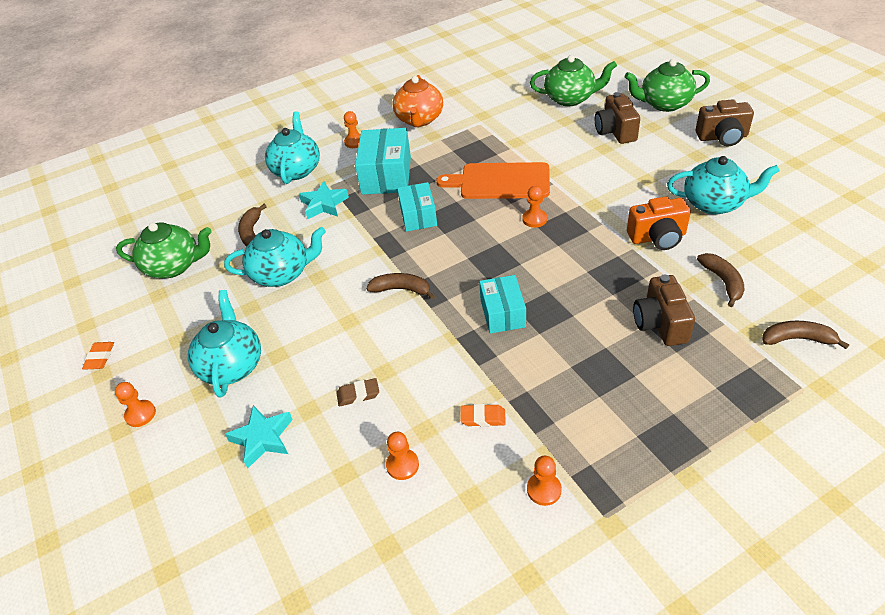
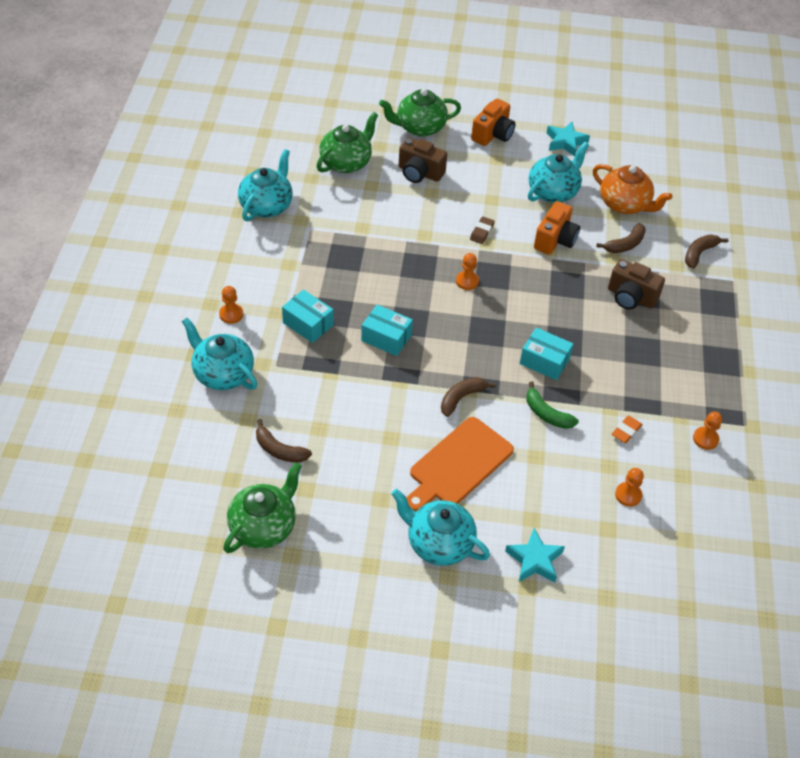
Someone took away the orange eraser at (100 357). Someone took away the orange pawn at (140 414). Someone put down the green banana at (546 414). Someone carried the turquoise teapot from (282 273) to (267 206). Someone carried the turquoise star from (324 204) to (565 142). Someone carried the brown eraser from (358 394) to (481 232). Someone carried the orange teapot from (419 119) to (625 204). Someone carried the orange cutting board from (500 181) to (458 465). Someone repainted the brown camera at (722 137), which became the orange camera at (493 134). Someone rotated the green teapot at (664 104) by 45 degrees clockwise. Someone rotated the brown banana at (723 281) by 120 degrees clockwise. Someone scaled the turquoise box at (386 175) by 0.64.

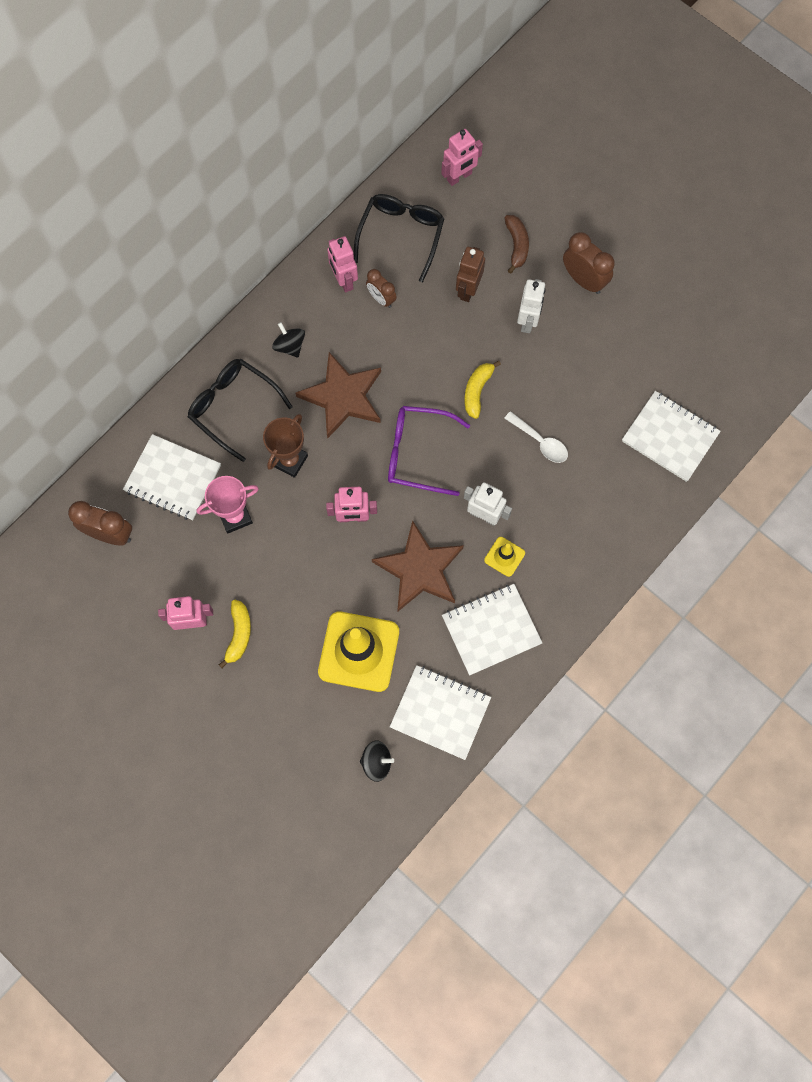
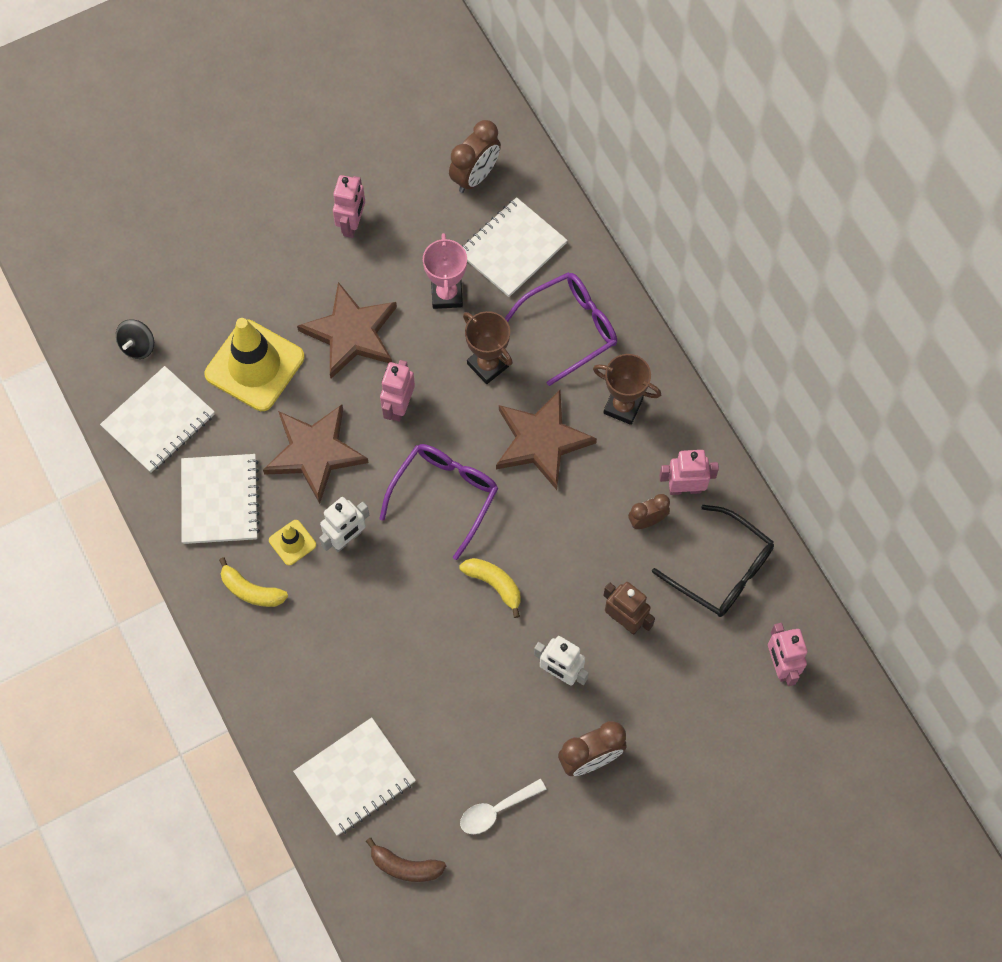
Someone put down the brown star at (351 333). Someone carried the yellow banana from (239 634) to (251 590). Someone carried the white spoon from (540 442) to (496 810). Someone carried the brown banana from (516 245) to (405 866). Someone swapped the black spinning top at (290 346) for the brown trophy at (623 406). Someone repainted the black glasses at (233 408), which became the purple glasses at (570 328).

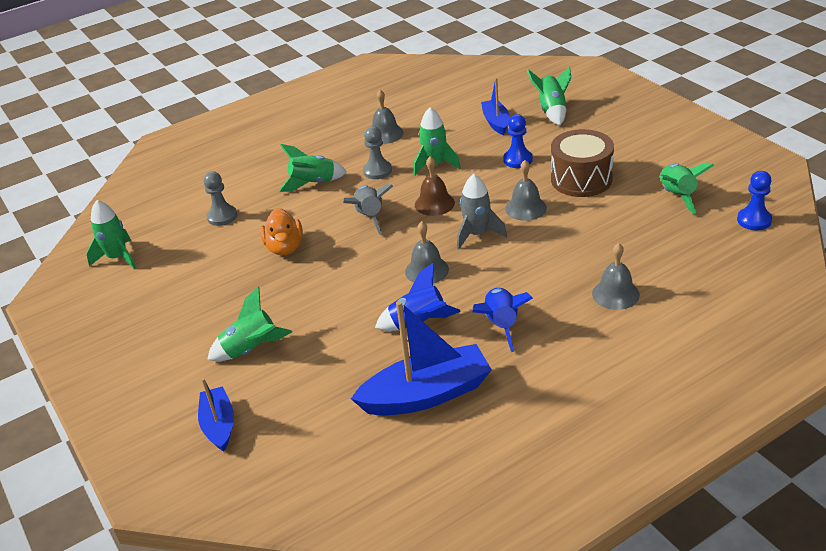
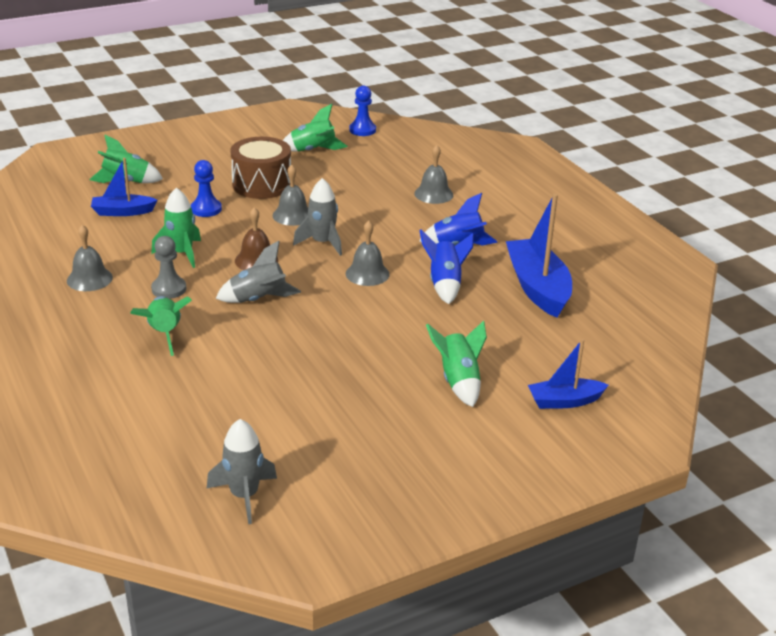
Someone took away the grey pawn at (222 216). Someone took away the orange duck at (285 247). Someone repainted the green rocket at (118 258), which became the grey rocket at (244 496).

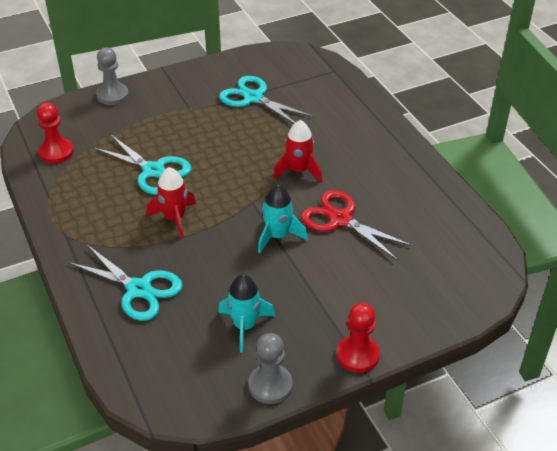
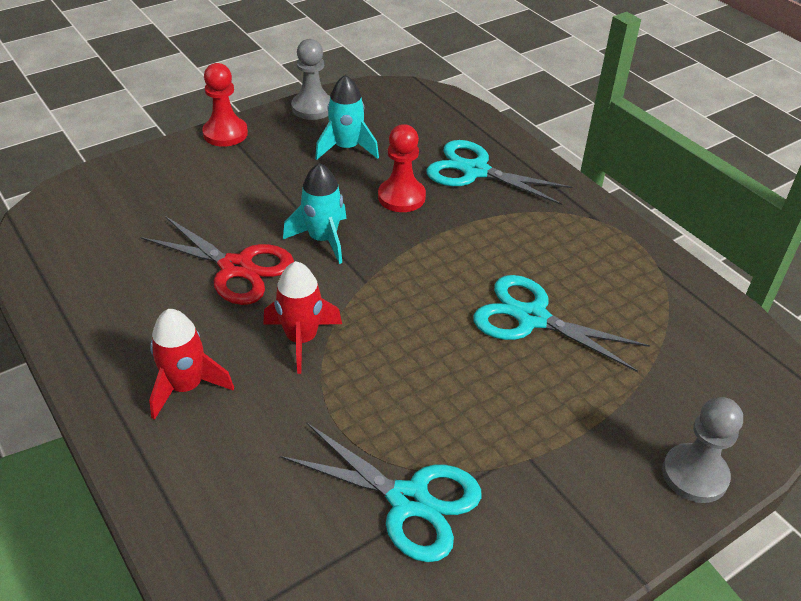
Someone carried the red pawn from (56 152) to (401 197). Someone carried the red rocket from (174 218) to (186 387).

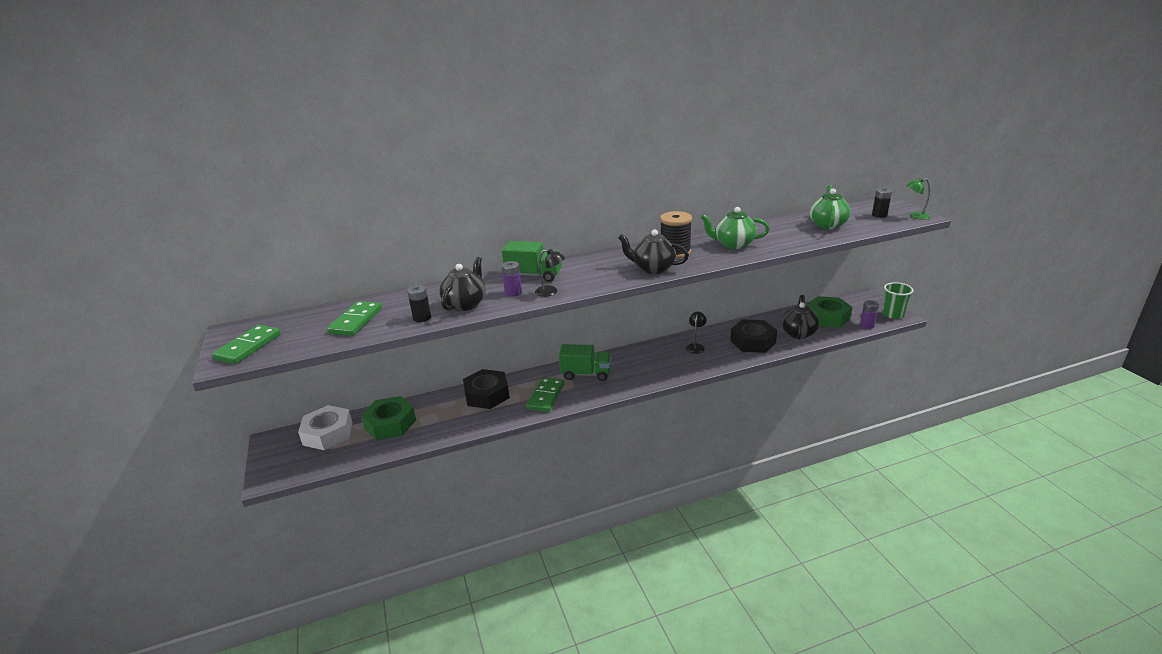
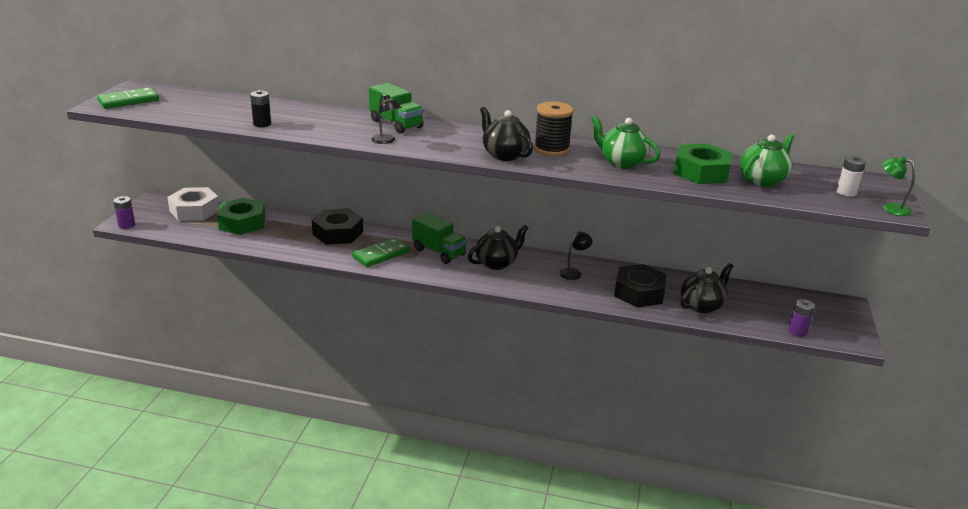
Someone took away the green domino at (356 321). Someone took away the green cup at (893 314). Someone carried the black teapot from (465 304) to (497 263). Someone carried the purple battery from (513 292) to (126 225). Someone carried the green nut from (827 317) to (701 172). Someone repainted the black battery at (879 215), which became the white battery at (846 192).

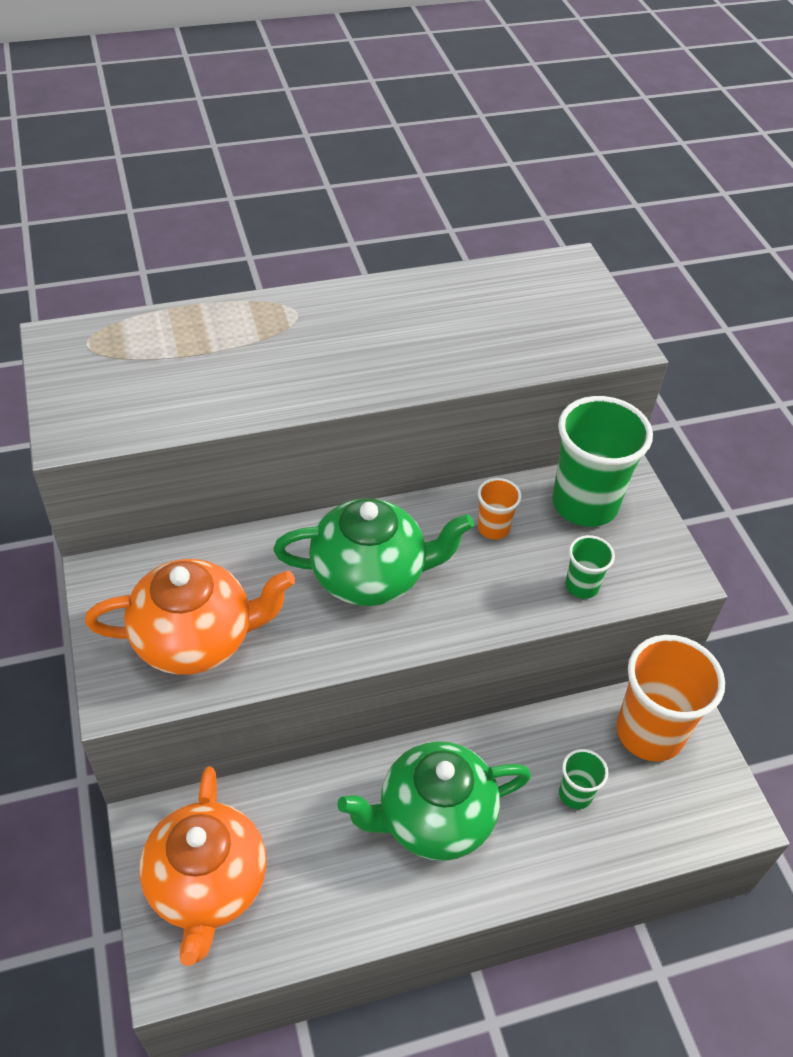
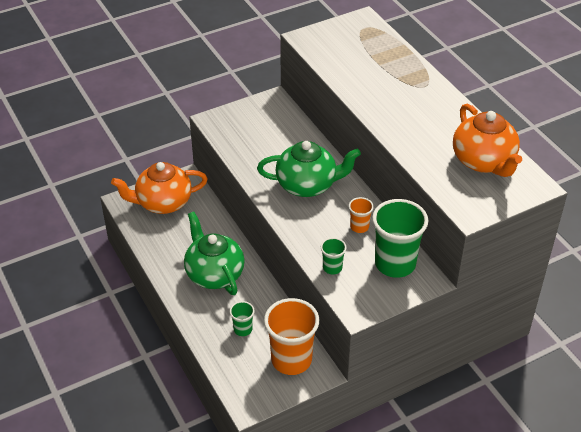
Someone carried the orange teapot from (196 639) to (484 162). Someone rotated the green teapot at (371 576) by 75 degrees counterclockwise.

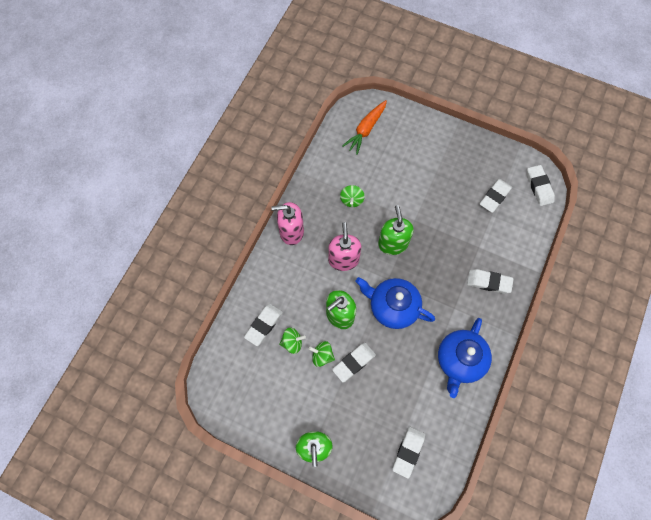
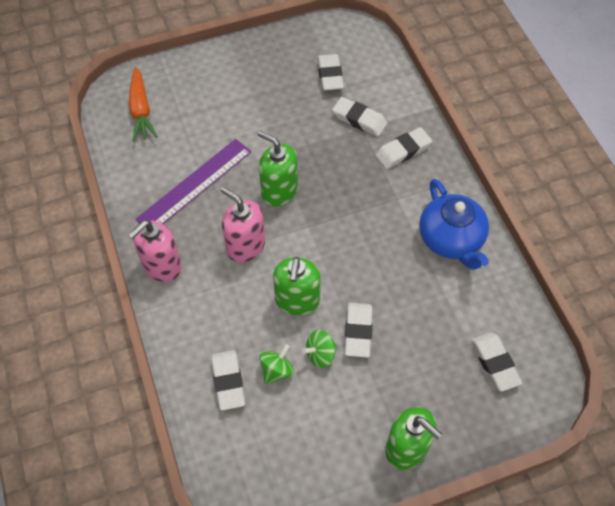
Someone took away the blue teapot at (392 307). Someone carried the white eraser from (539 187) to (359 119). Someone swapped the green spinning top at (351 200) for the purple ruler at (195 185).

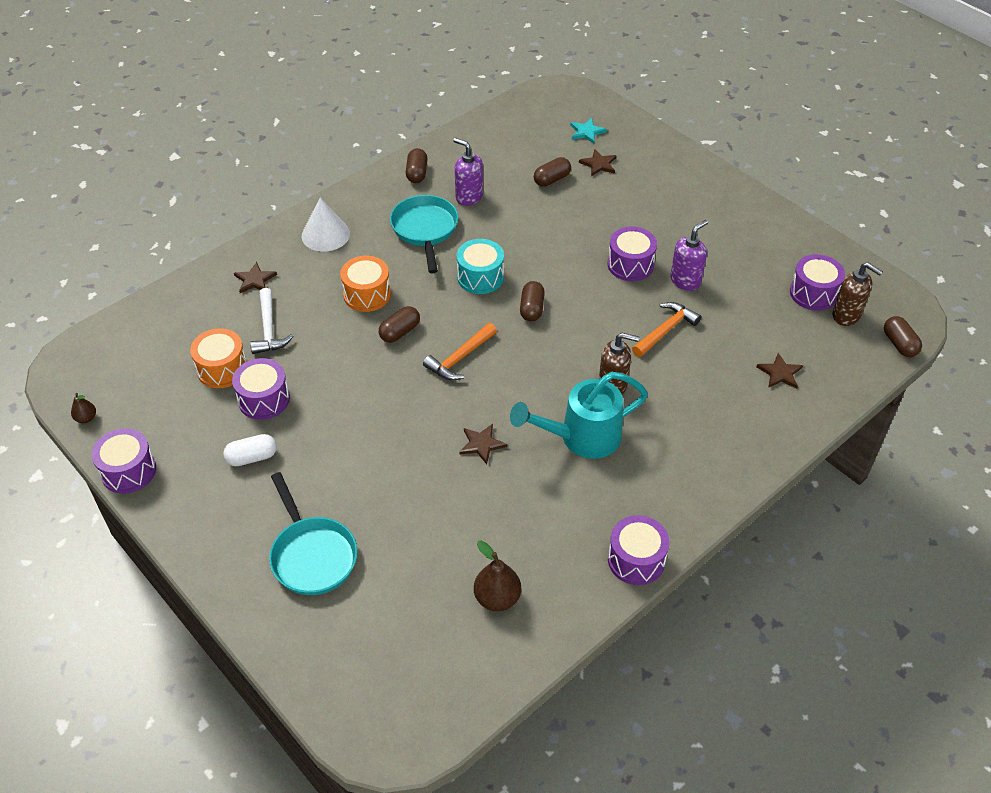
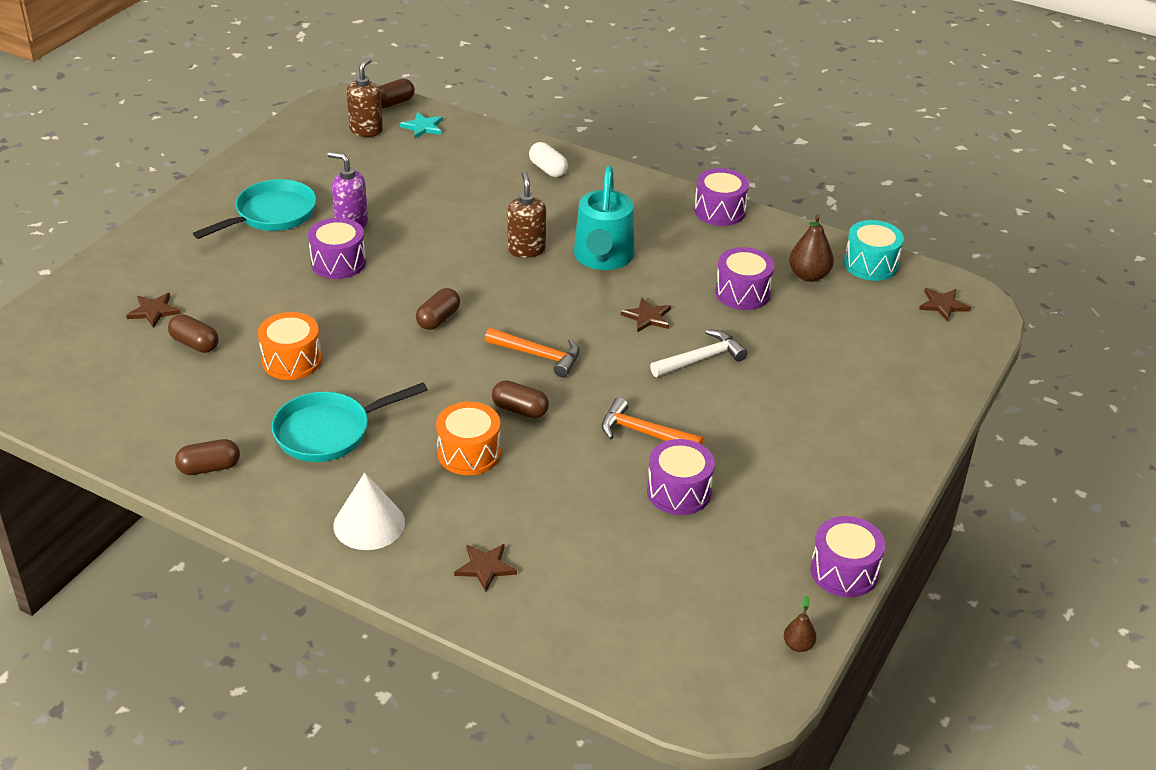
Someone took away the purple soap dispenser at (469 197). Someone carried the orange drum from (222 369) to (292 360). Someone carried the white capsule from (252 457) to (548 169). Someone carried the white hammer from (269 329) to (701 359). Someone carried the turquoise pan from (312 555) to (271 215). Someone carried the turquoise drum from (480 277) to (870 264). Someone carried the turquoise star from (586 132) to (423 127). Someone carried the orange hammer from (665 330) to (643 433). Someone carried the brown star from (780 373) to (943 305). Someone carried the purple drum from (813 293) to (742 293). Someone rotated the turquoise watering can at (582 437) by 45 degrees clockwise. Someone rotated the brown capsule at (532 309) by 45 degrees counterclockwise.

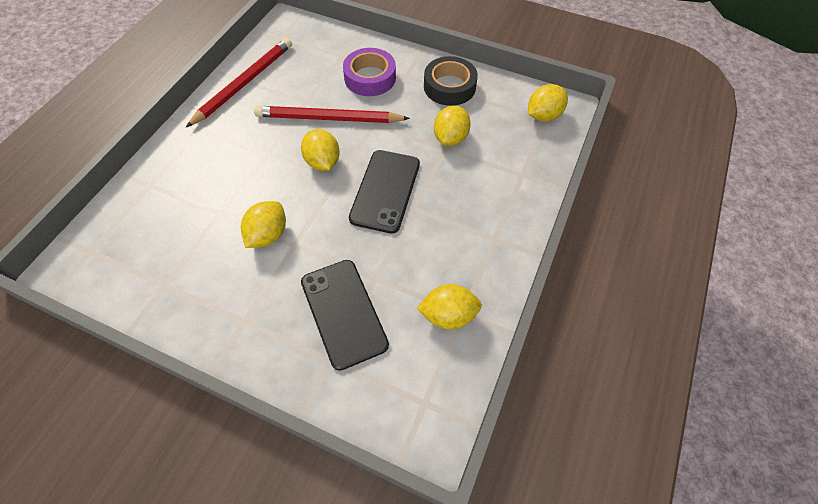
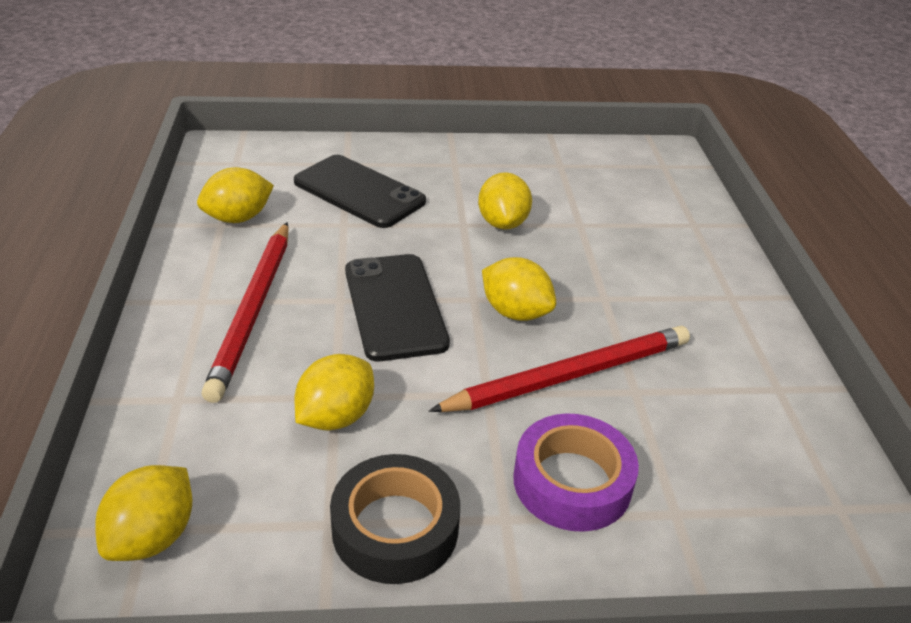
Someone carried the red pencil from (244 83) to (253 310). Someone rotated the yellow lemon at (450 138) by 45 degrees clockwise.

